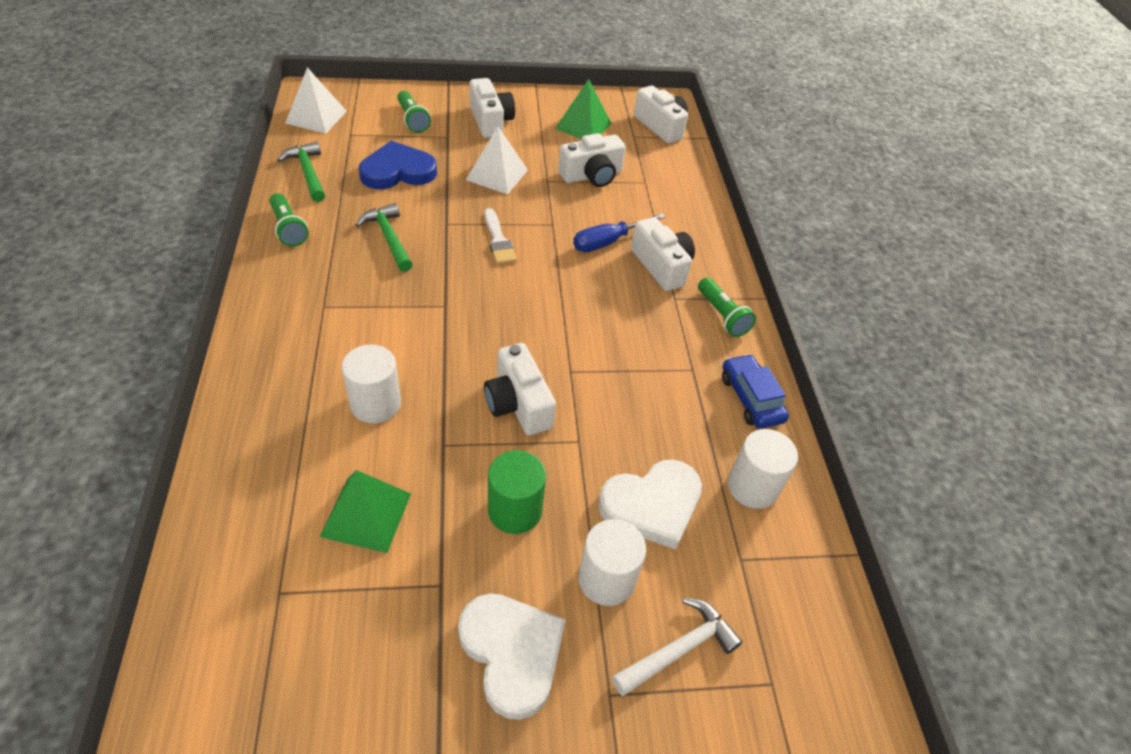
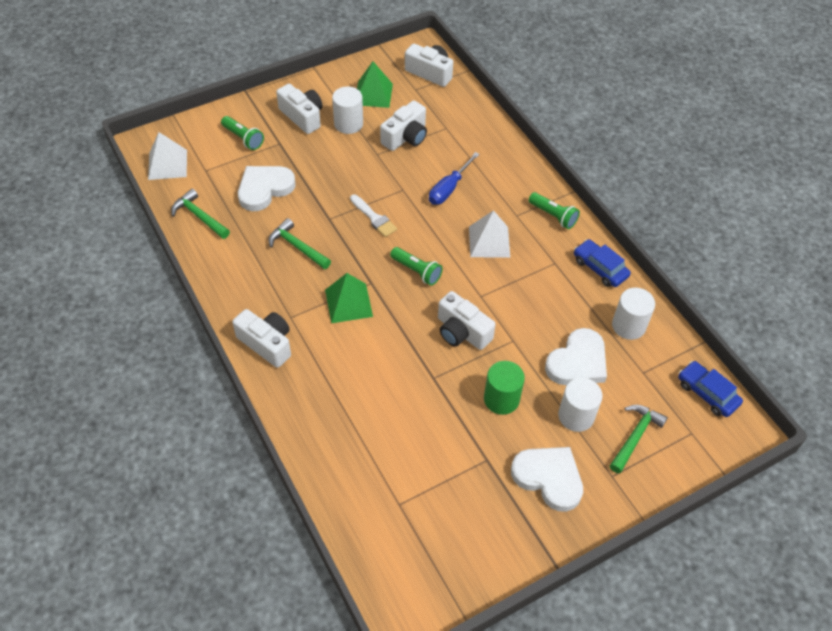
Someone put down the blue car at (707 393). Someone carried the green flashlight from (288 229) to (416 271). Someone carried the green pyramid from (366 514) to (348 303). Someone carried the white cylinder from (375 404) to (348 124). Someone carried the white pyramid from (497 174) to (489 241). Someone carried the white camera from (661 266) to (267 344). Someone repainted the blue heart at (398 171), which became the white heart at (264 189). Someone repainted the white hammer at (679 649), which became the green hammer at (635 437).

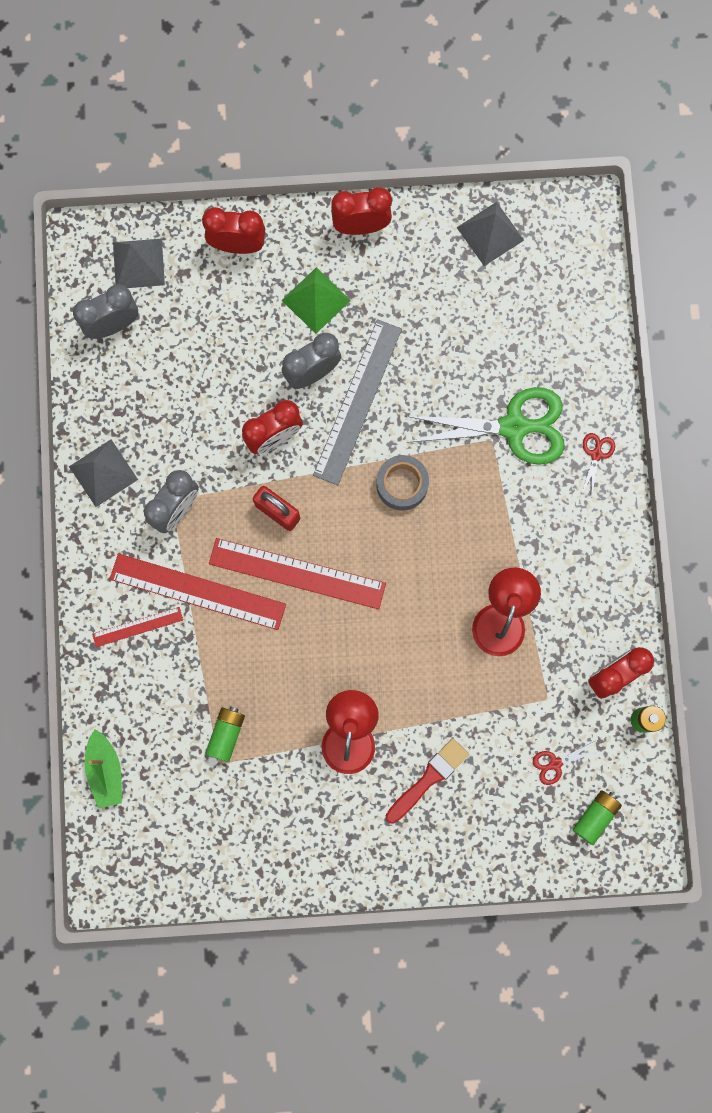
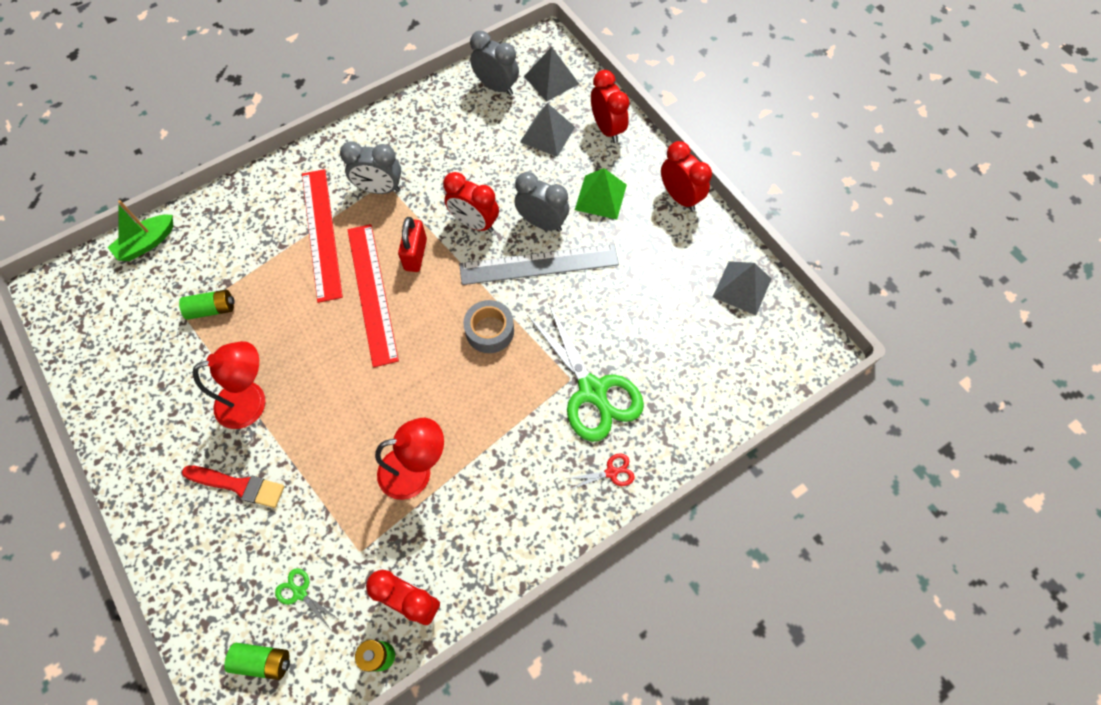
Someone took away the red ruler at (137 627). Someone carried the grey pyramid from (103 473) to (547 134). Someone repainted the red scissors at (555 764), which became the green scissors at (299 592).

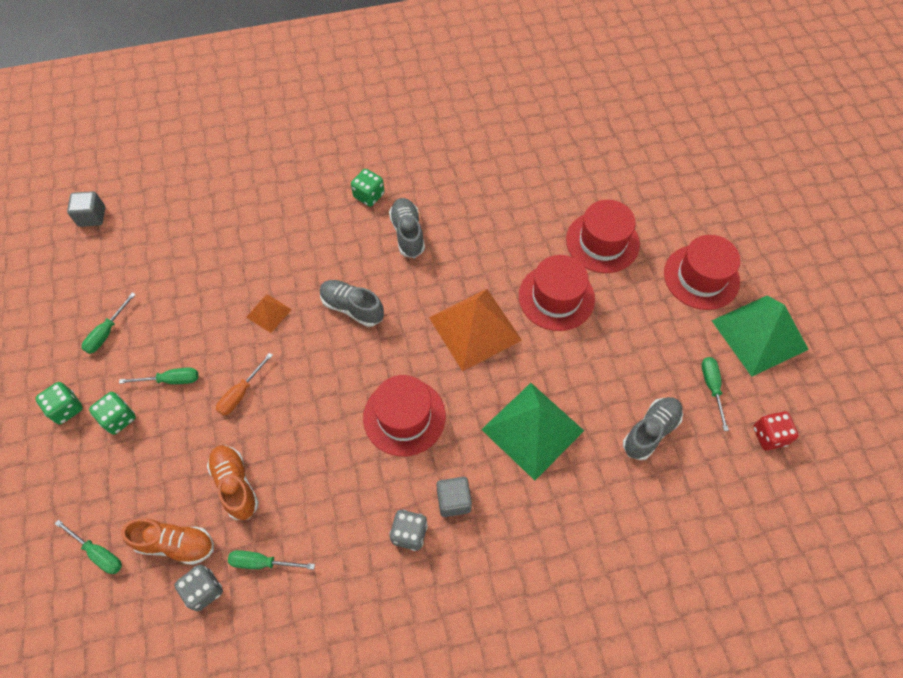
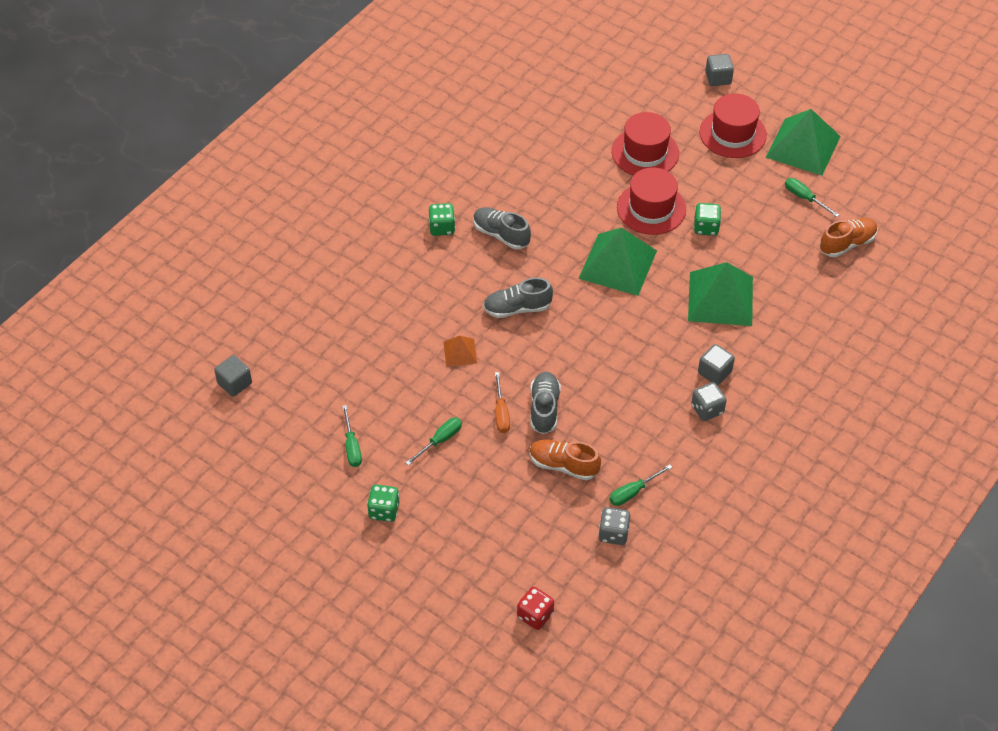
Someone took away the green screwdriver at (98 553). Someone took away the red hat at (404 417). Someone put down the grey cube at (718 78). Someone carried the green dice from (119 418) to (706 227). Someone carried the orange shoe from (175 544) to (847 244). Someone carried the grey shoe from (650 431) to (544 408). Someone carried the red dice from (769 436) to (535 615). Someone repainted the orange pyramid at (474 328), which became the green pyramid at (617 264).

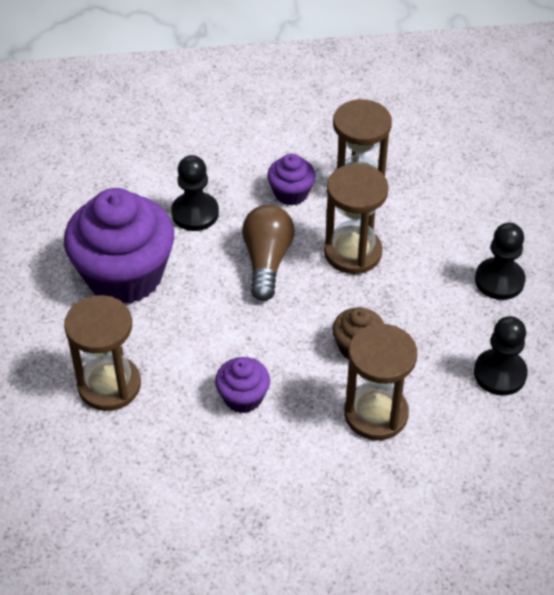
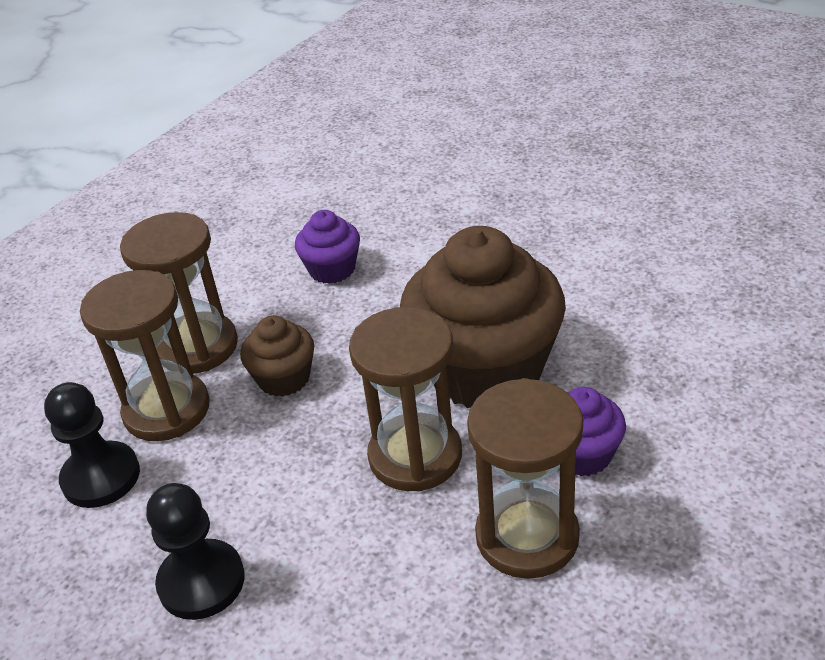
Someone took away the purple cupcake at (124 275). Someone took away the black pawn at (195 213). Someone carried the brown hourglass from (109 385) to (167 410). Someone swapped the brown light bulb at (267 261) for the brown cupcake at (485 370).

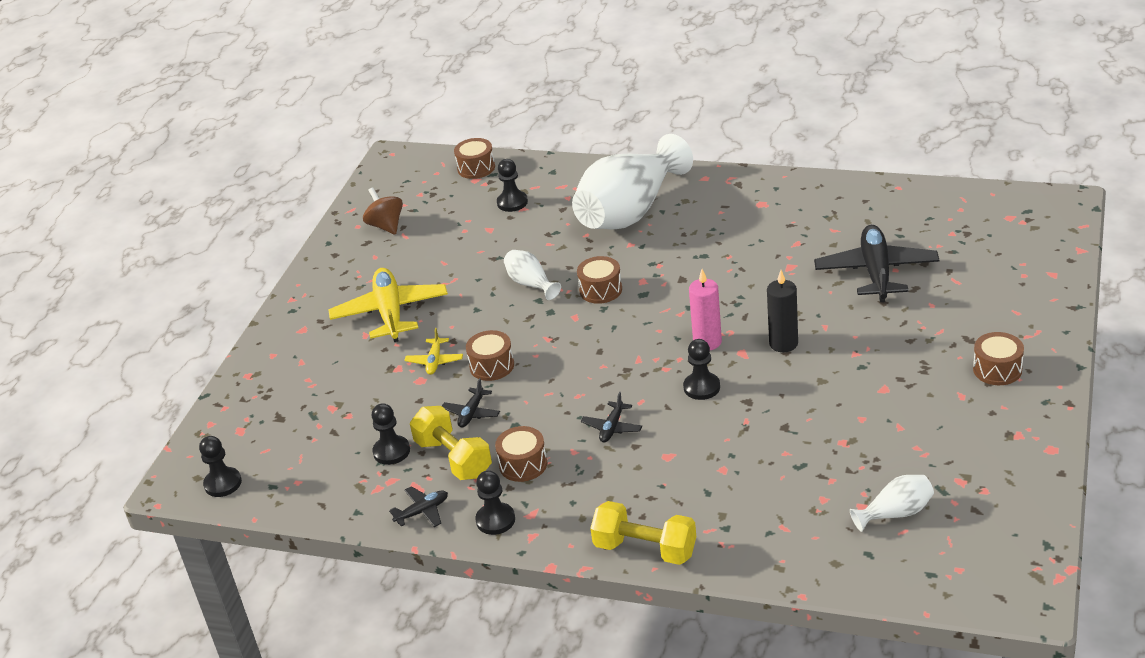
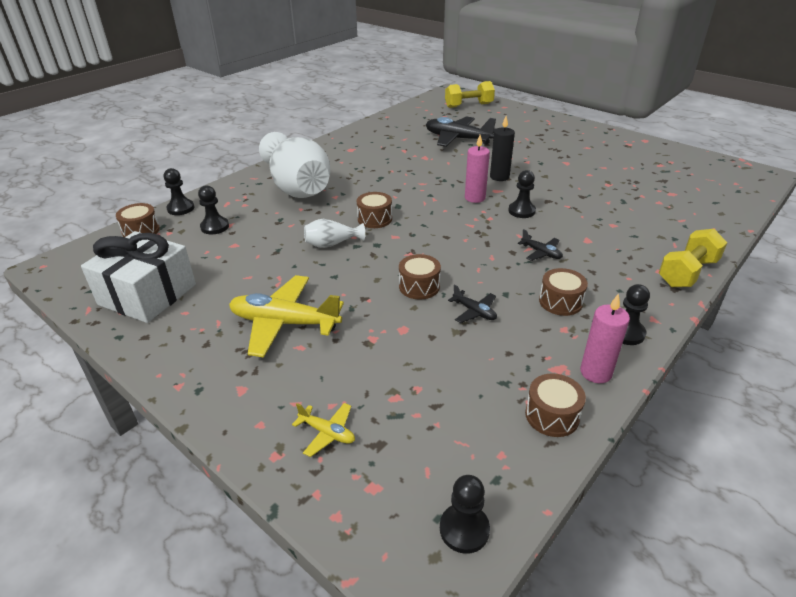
Someone took away the white vase at (896 513). Someone carried the black pawn from (391 451) to (181 208). Someone carried the yellow plane from (434 361) to (327 433). Someone carried the yellow dumbbell from (454 458) to (468 105). Someone carried the brown drum from (997 369) to (552 415). Someone swapped the brown spinning top at (386 226) for the white gift at (148 294). Someone swapped the black plane at (422 512) for the pink candle at (595 372).

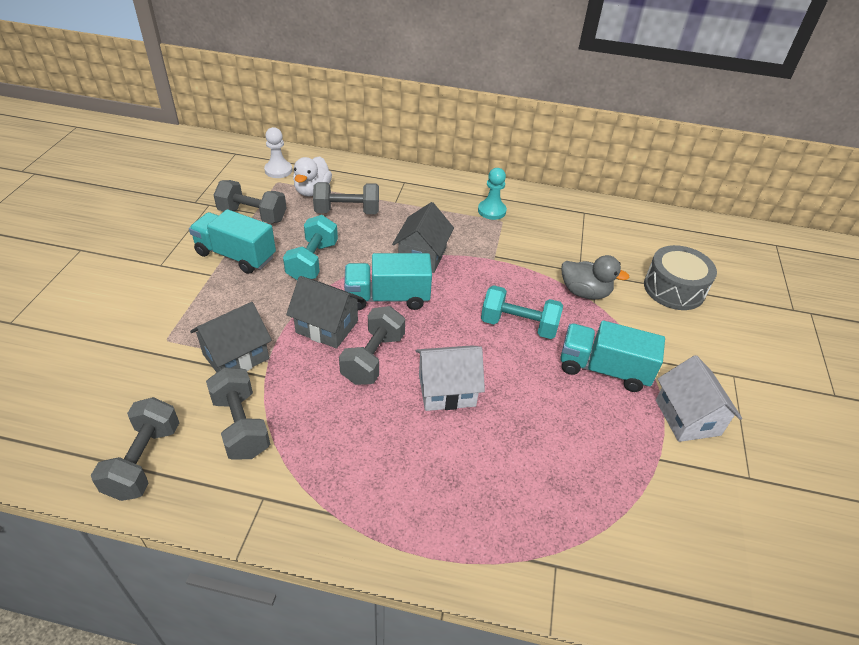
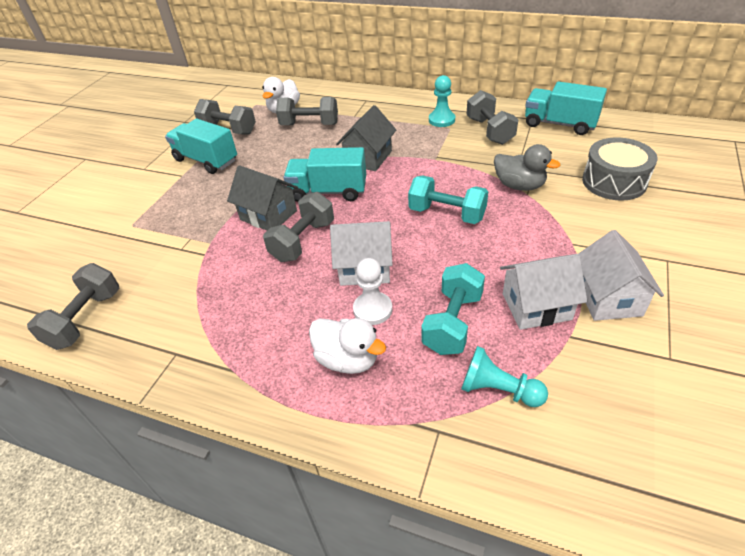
Someone took away the grey house at (236 356). Someone put down the white duck at (347 359). Someone put down the turquoise pawn at (498 390). Someone put down the white house at (536 306). Someone carried the grey dumbbell from (241 426) to (489 131). Someone carried the white pawn from (278 170) to (372 309). Someone carried the turquoise dumbbell from (312 261) to (452 322). Someone carried the turquoise truck from (603 369) to (560 124).

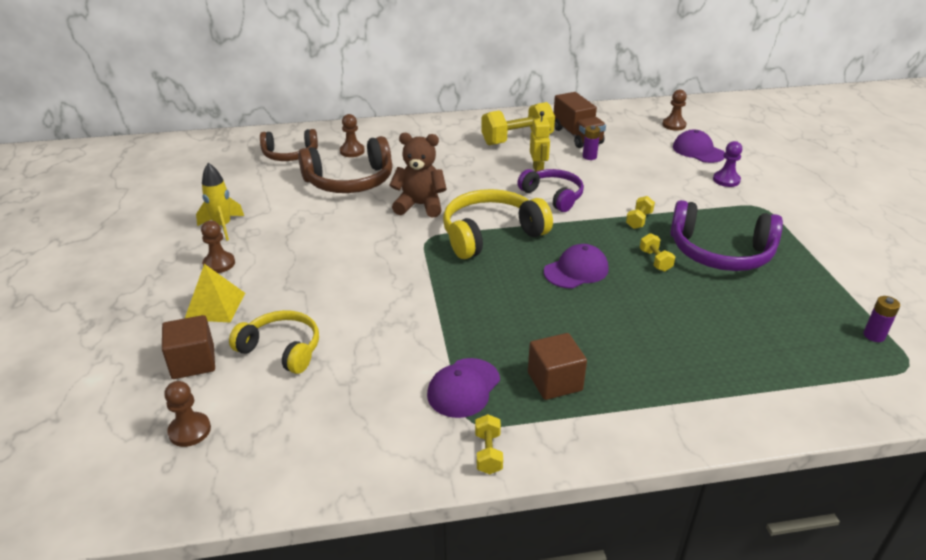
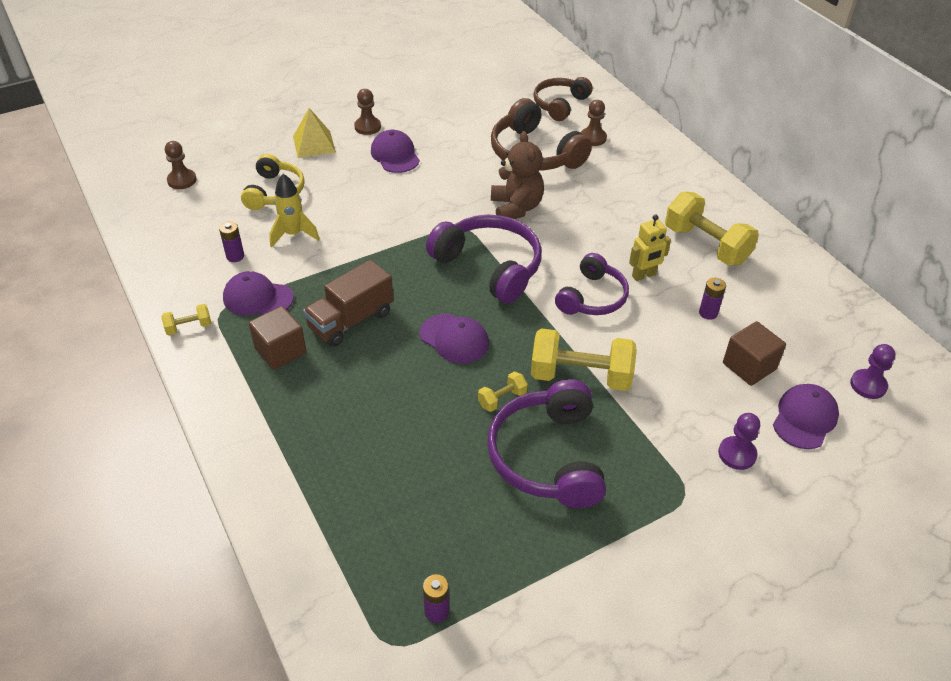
Someone put down the purple battery at (235 256). Someone put down the purple cap at (395 155). Someone carried the brown cube from (193 362) to (749 366). Someone carried the yellow rocket from (223 227) to (293 234). Someone carried the brown truck from (577 136) to (351 320). Someone repainted the yellow headphones at (491 234), which became the purple headphones at (489 266). Someone repainted the brown pawn at (674 125), which became the purple pawn at (868 385). Someone rotated the brown headphones at (290 155) by 60 degrees clockwise. Someone scaled the yellow dumbbell at (639 220) by 2.13.

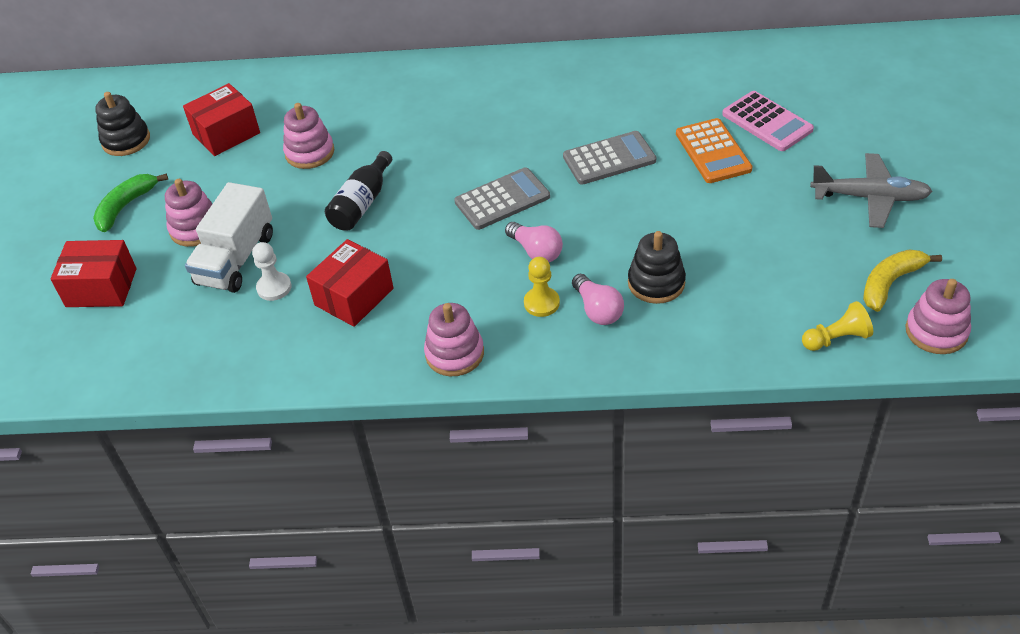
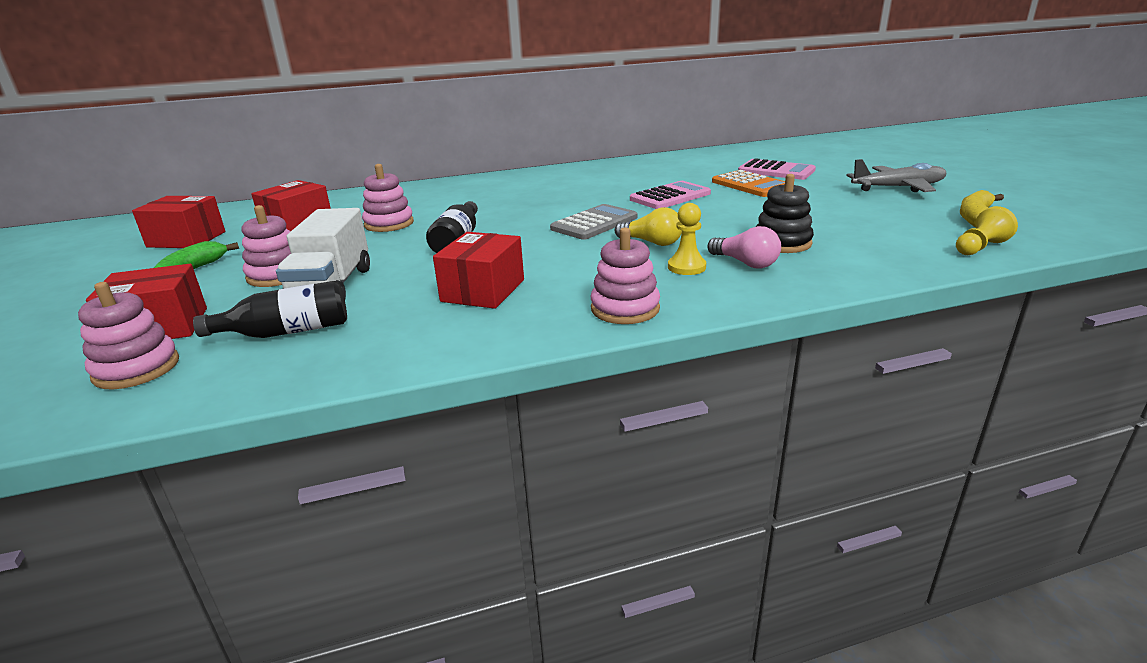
Someone took away the white pawn at (274 287). Someone put down the black bottle at (287 332). Someone carried the pink stacking toy from (936 331) to (136 369). Someone swapped the black stacking toy at (126 140) for the red box at (186 239). Someone repainted the pink light bulb at (536 251), which became the yellow light bulb at (652 242). Someone repainted the grey calculator at (609 159), which became the pink calculator at (670 196).

